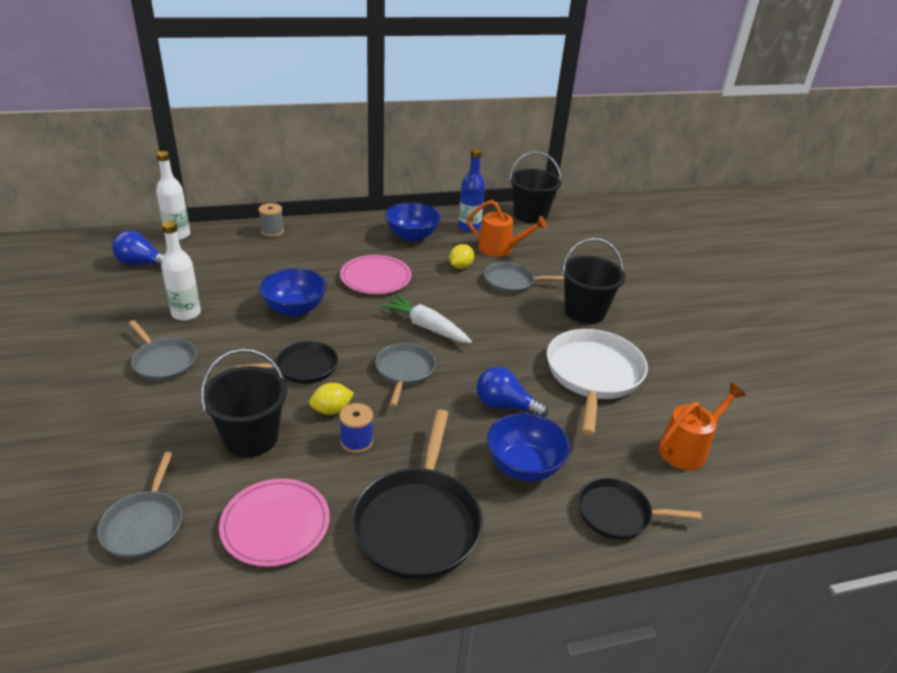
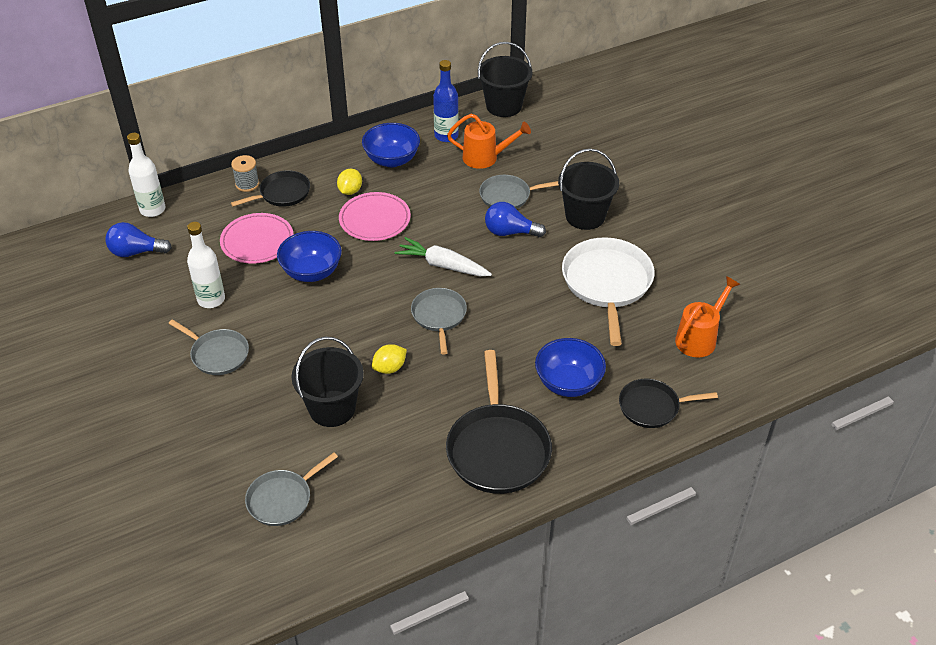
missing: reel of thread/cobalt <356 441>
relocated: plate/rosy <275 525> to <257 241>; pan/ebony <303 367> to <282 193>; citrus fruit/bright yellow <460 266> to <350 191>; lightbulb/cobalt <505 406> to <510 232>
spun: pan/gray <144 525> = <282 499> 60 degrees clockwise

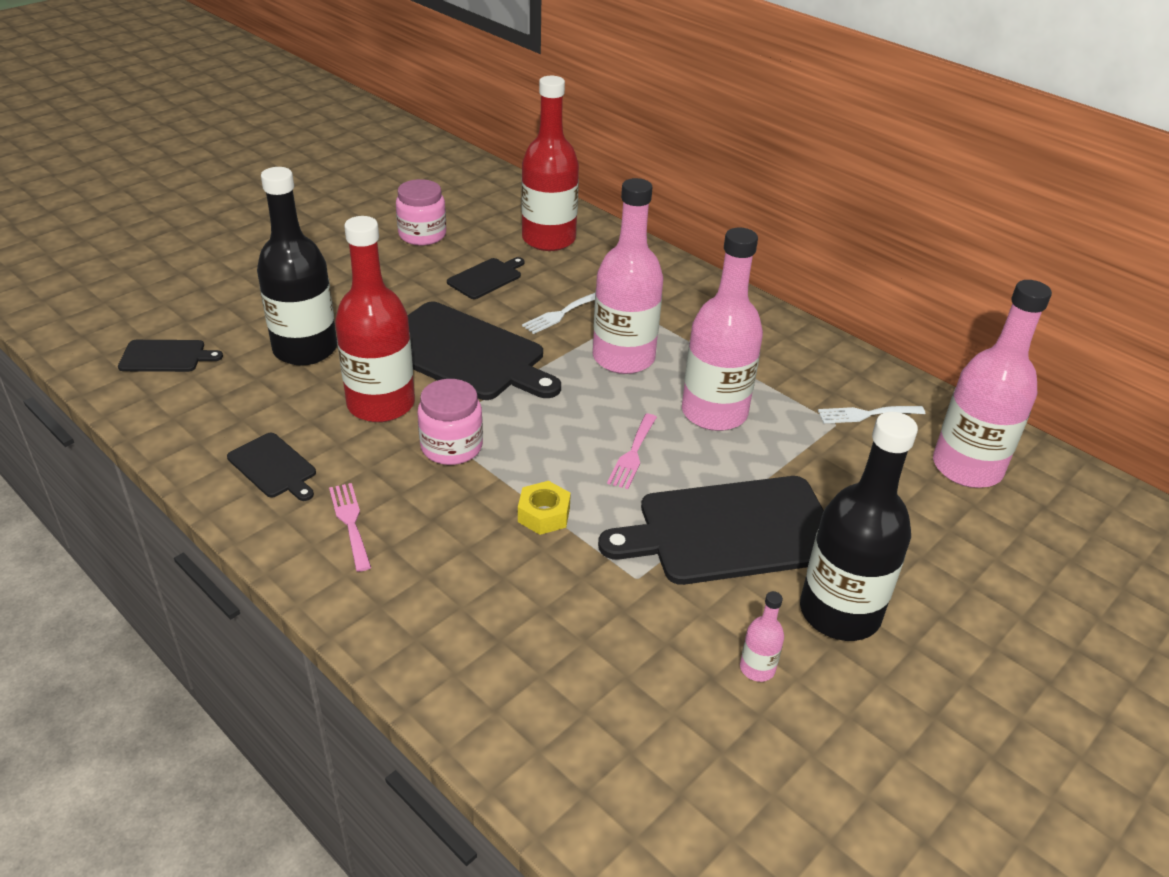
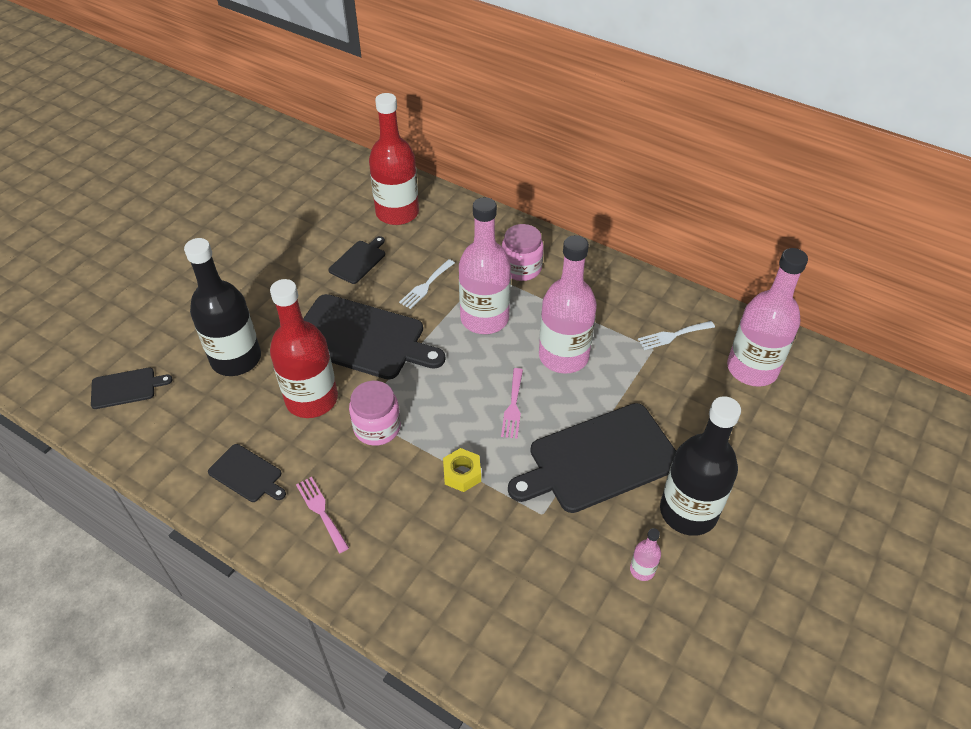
relocated: jar/rosy <422 235> to <521 268>

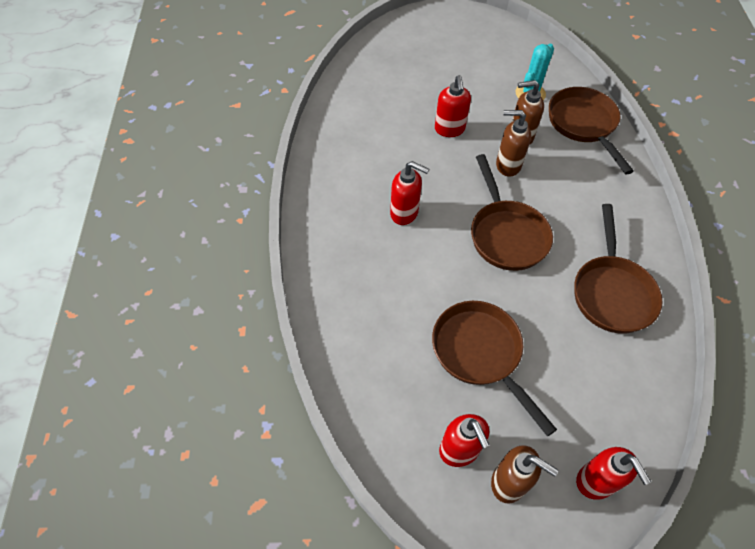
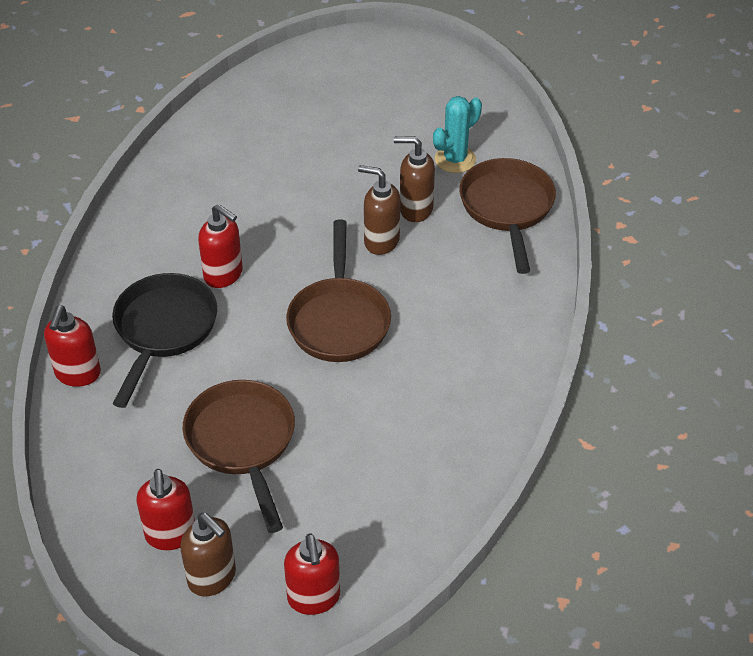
missing: pan/russet <611 292>
appeared: pan/ebony <163 330>
relocated: soap pump/scarlet <449 129> to <78 374>

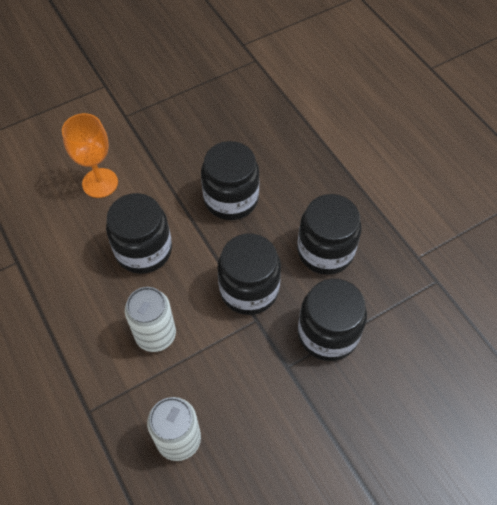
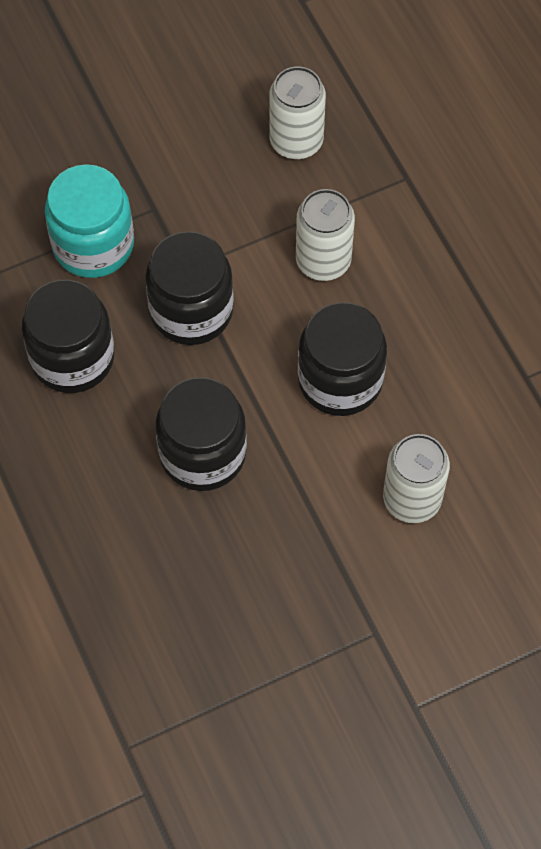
exchanged: chalice/bright orange <100 183> to tin/snow-white <412 499>
colour: jar/ebony <328 333> to jar/teal <93 245>

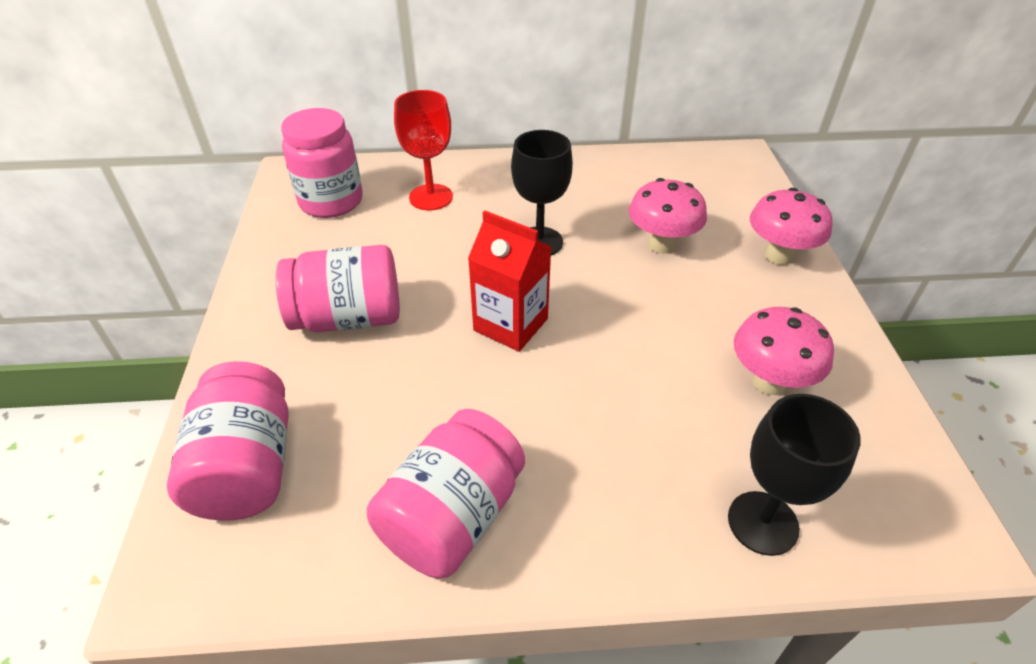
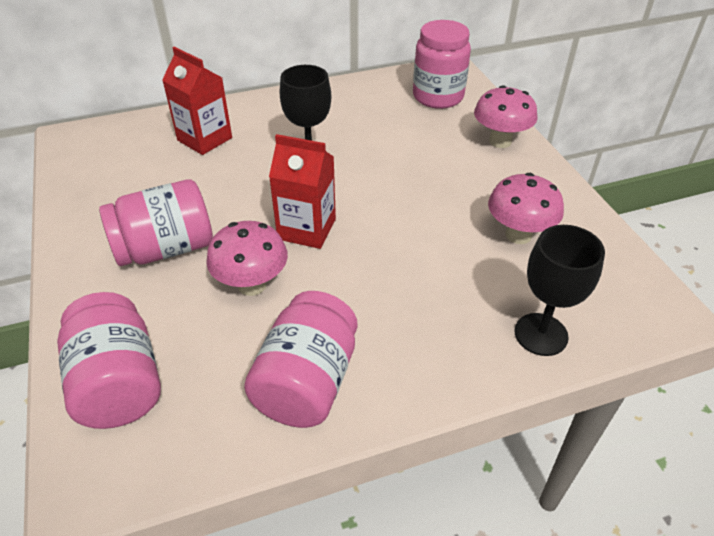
relocated: jar/rosy <331 201> to <438 97>; mushroom/rosy <661 244> to <252 285>
exchanged: chalice/scarlet <431 197> to juice carton/scarlet <204 139>

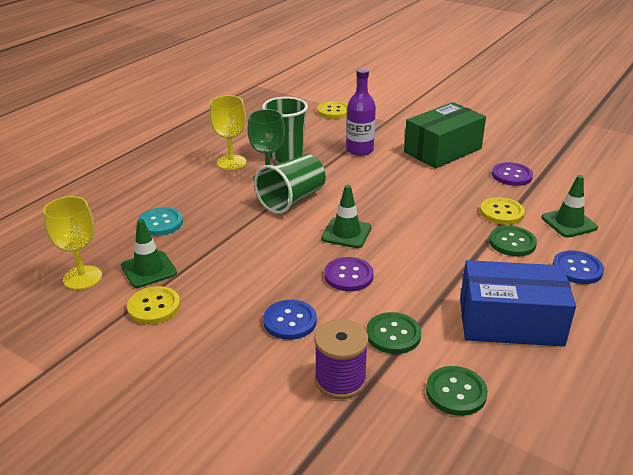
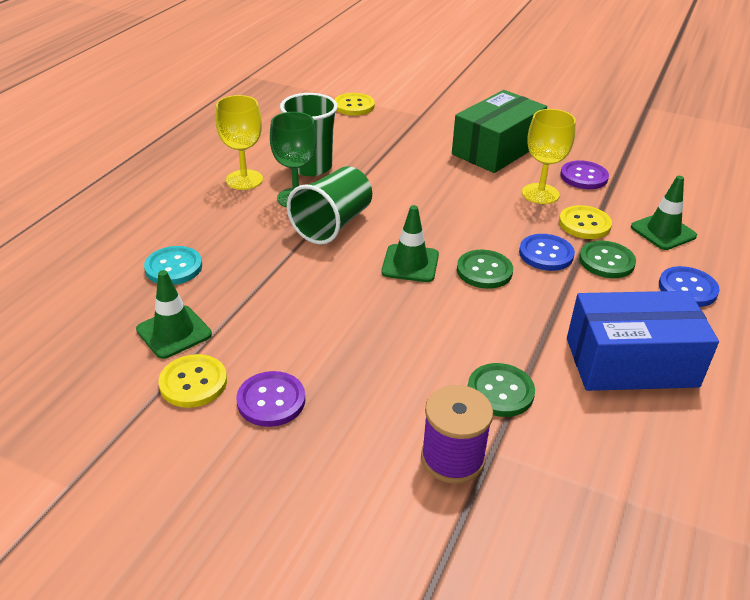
missing: bottle/violet <359 150>
relocated: chalice/bright yellow <82 278> to <540 194>; shirt button/cobalt <290 321> to <546 254>; shirt button/violet <348 276> to <271 400>; shirt button/green <456 392> to <484 271>

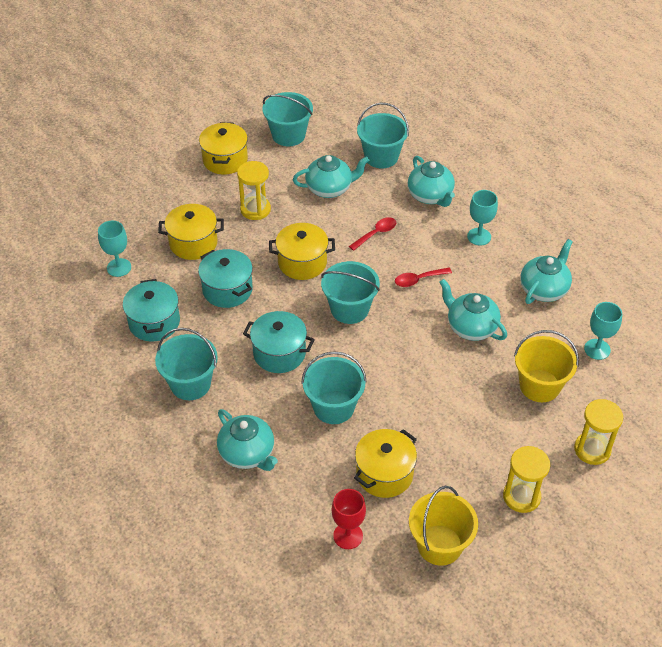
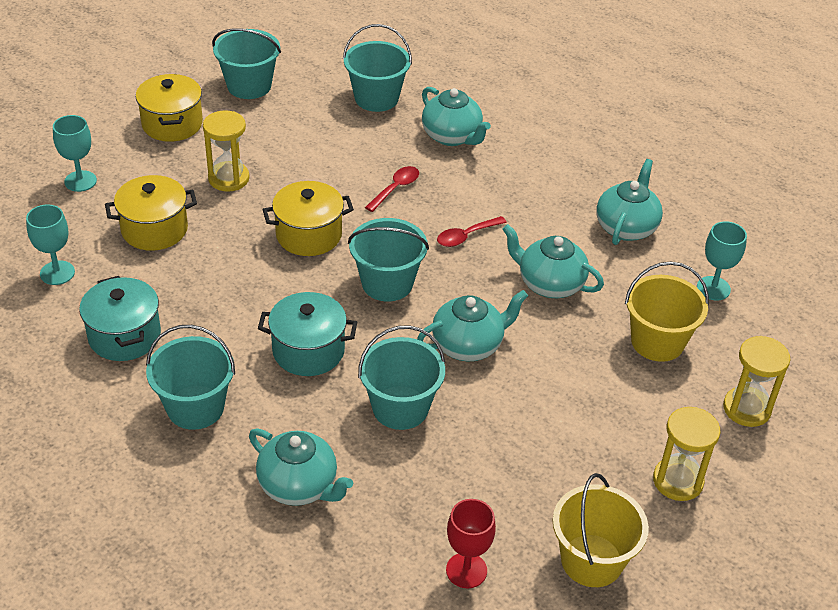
missing: pot/teal <227 290>; pot/bright yellow <384 474>
relocated: tea pot/teal <330 188> to <468 345>; chalice/teal <479 236> to <80 181>

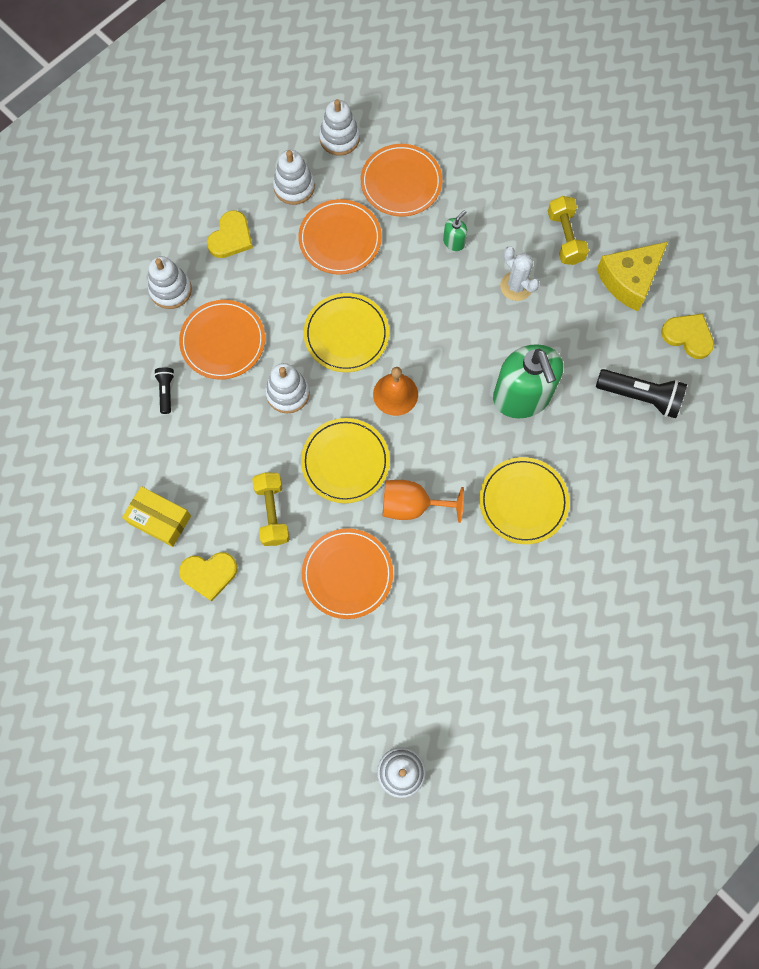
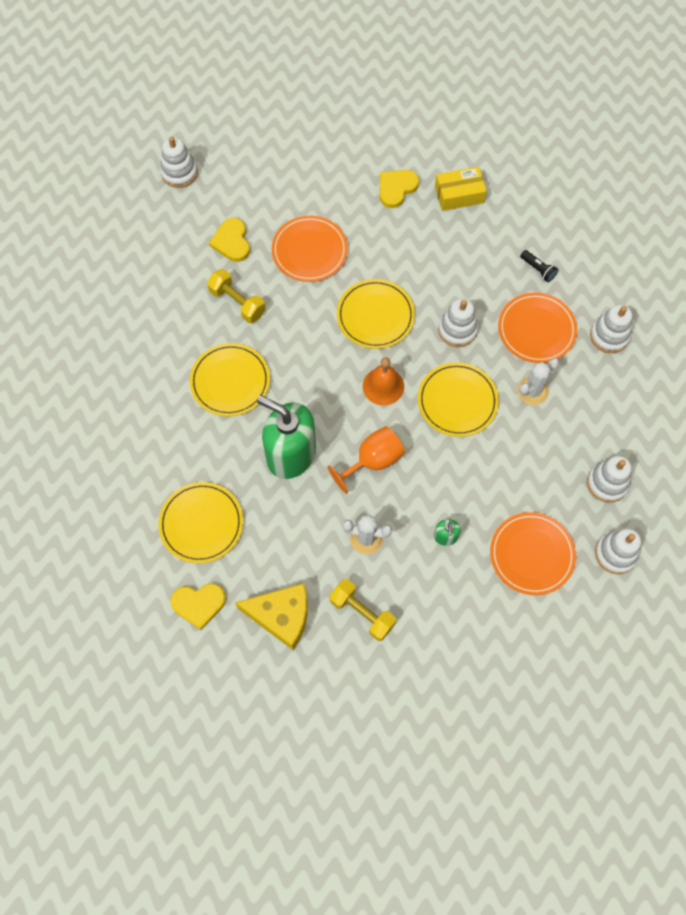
missing: plate/bright orange <340 239>
appeared: prickly plant/snow-white <532 391>
relocated: heart/bright yellow <231 237> to <232 242>; hand weight/bright yellow <272 513> to <237 302>; chalice/bright orange <412 505> to <373 461>
exchanged: flashlight/ebony <640 397> to plate/bright yellow <201 523>
spun: piece of cheese/bright yellow <629 280> = <281 616> 90 degrees clockwise

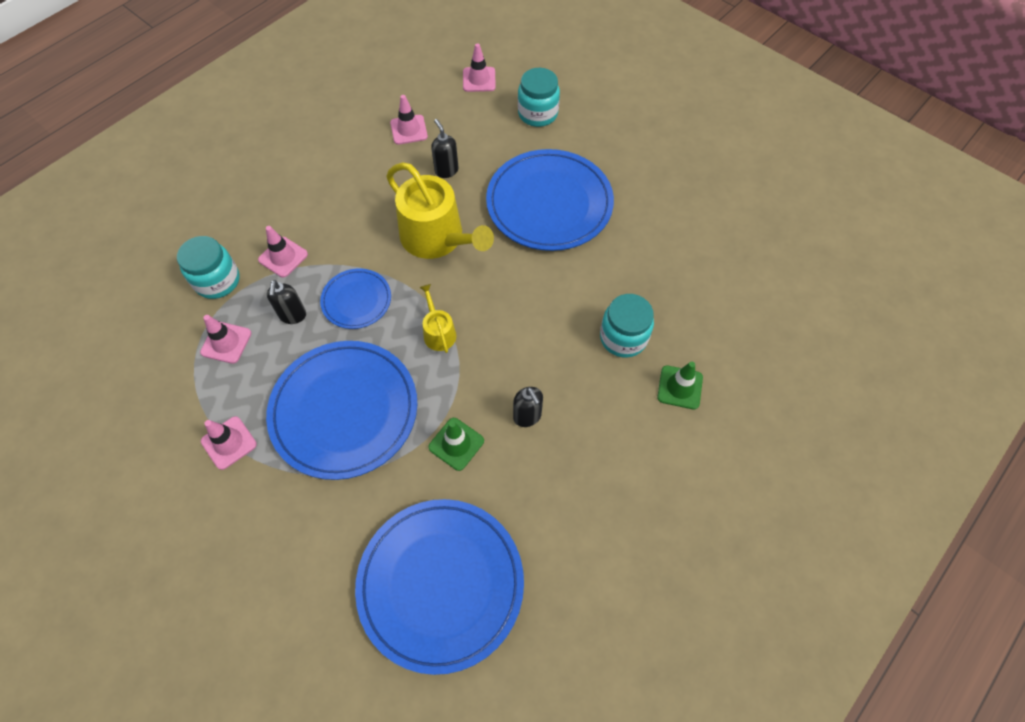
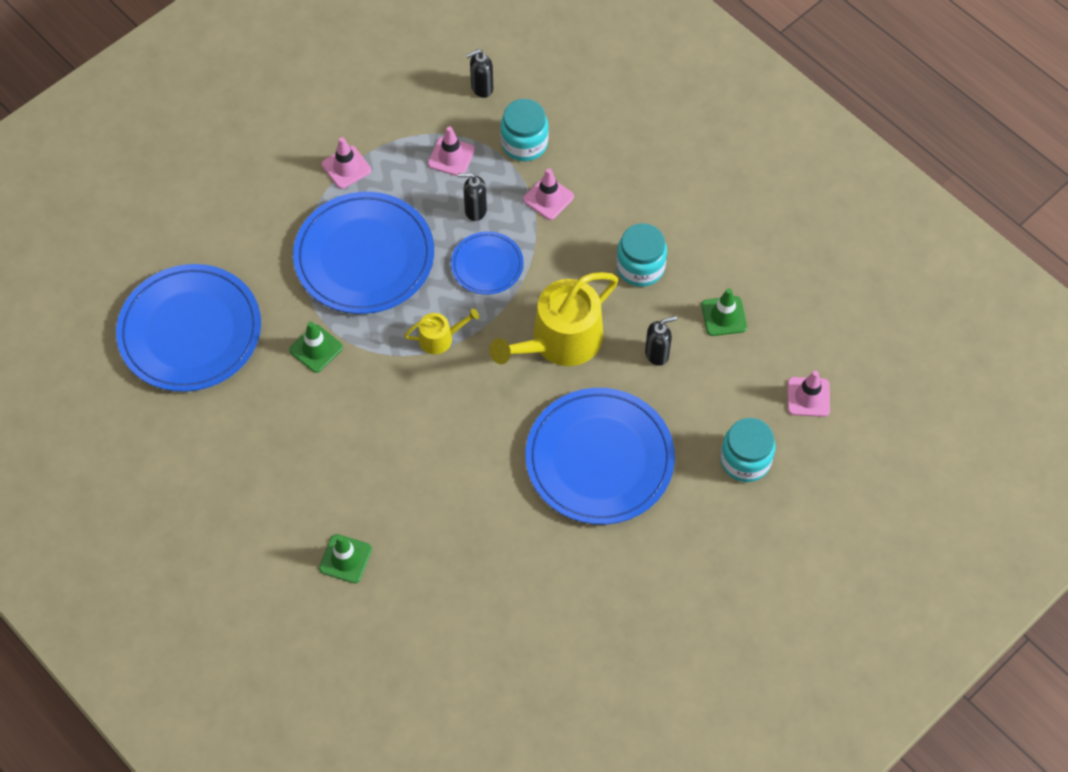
relocated: soap pump/ebony <527 416> to <481 88>; jar/teal <623 338> to <640 267>
colour: traffic cone/rosy <409 130> to traffic cone/green <724 316>

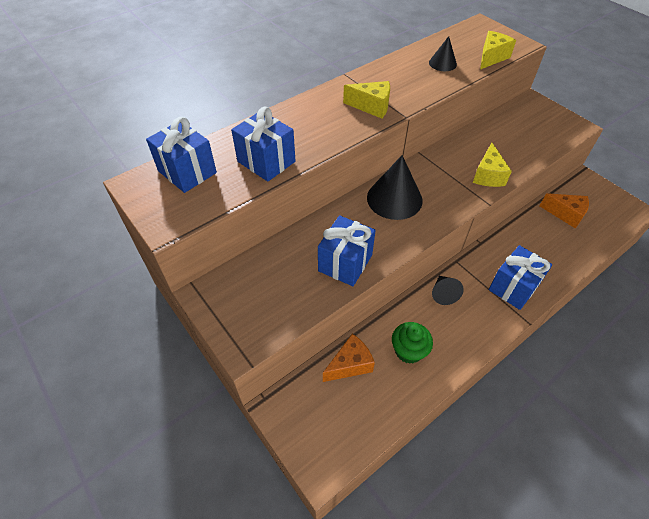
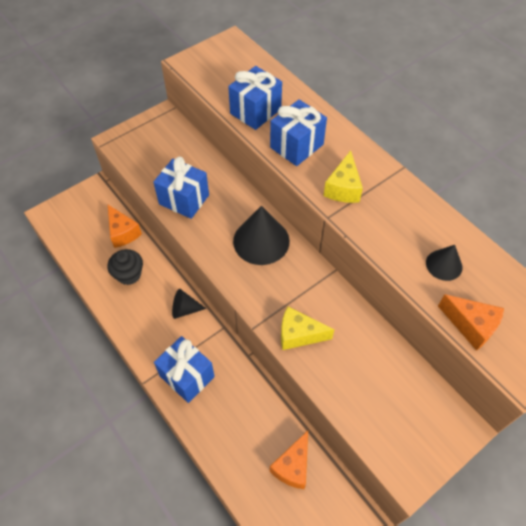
relocated: present/cobalt <187 172> to <296 146>
colour: muffin/green <408 351> to muffin/ebony <129 275>; piece of cheese/bright yellow <491 57> to piece of cheese/bright orange <471 326>

